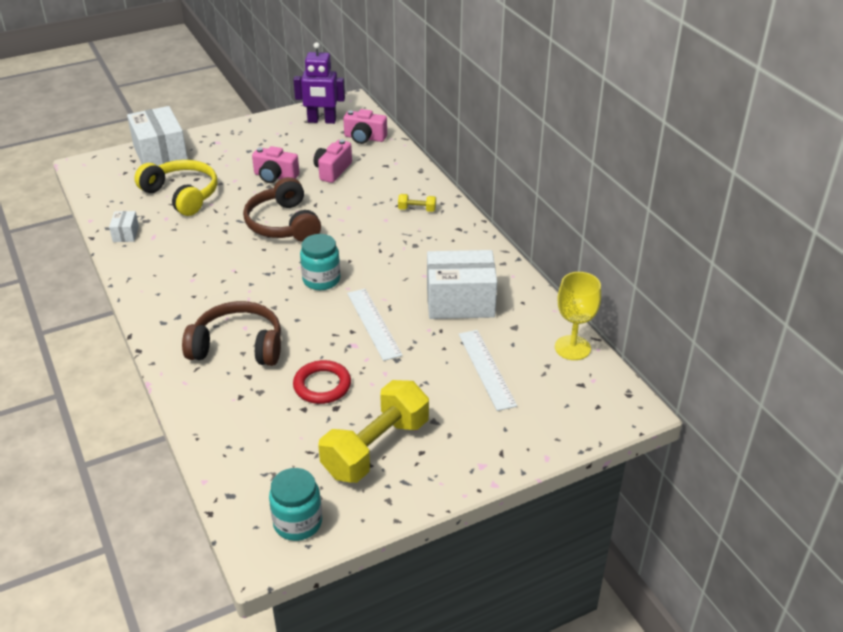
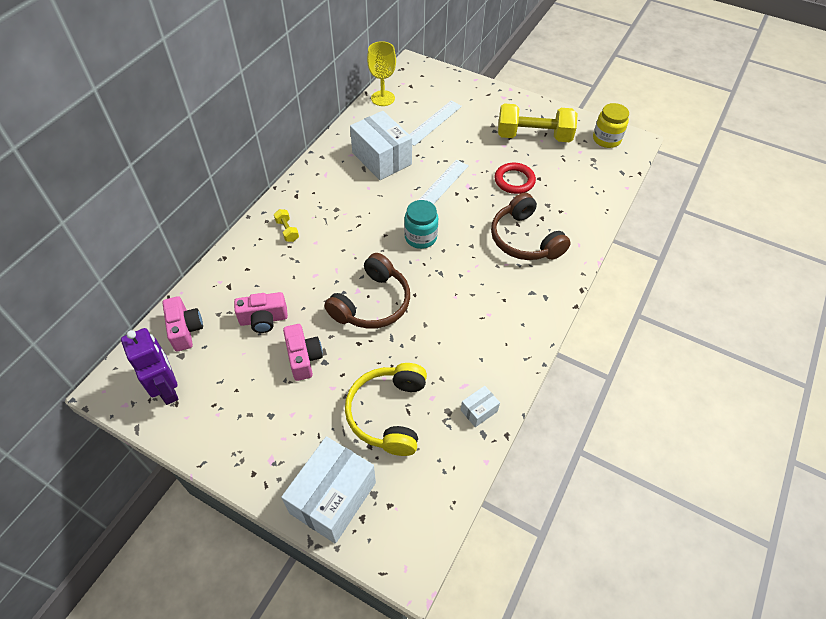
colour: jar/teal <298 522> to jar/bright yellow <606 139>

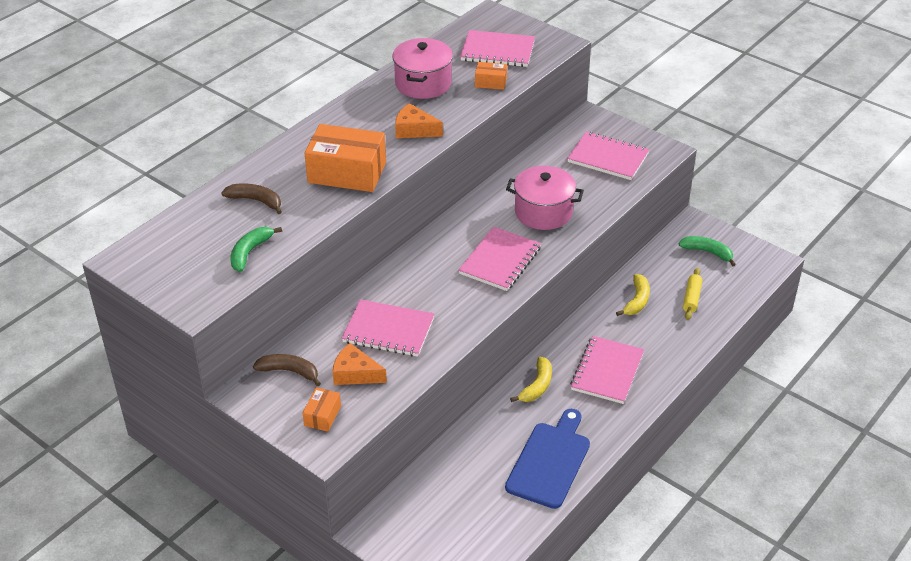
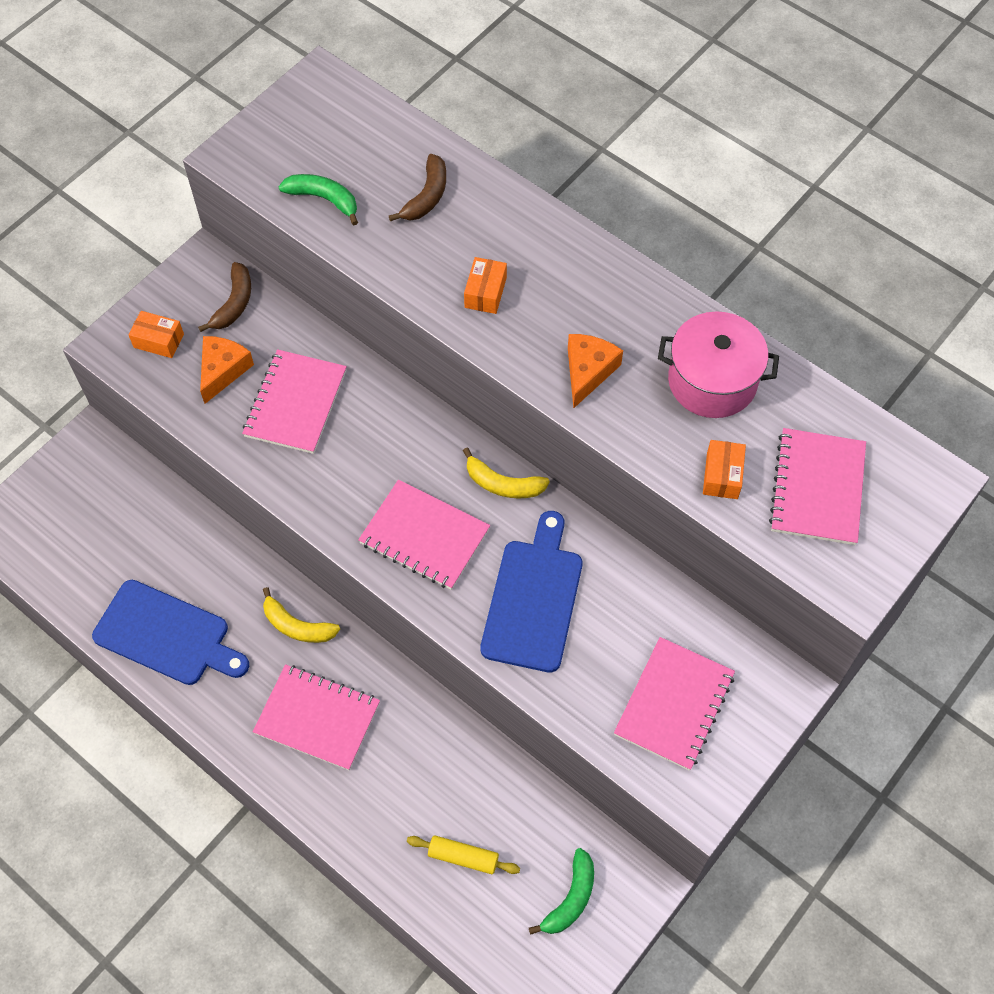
relocated: toy banana/bright yellow <637 301> to <503 484>
exchanged: pot/rosy <543 212> to bread board/cobalt <533 599>
size: package/bright orange <347 172> = <485 293> x0.47

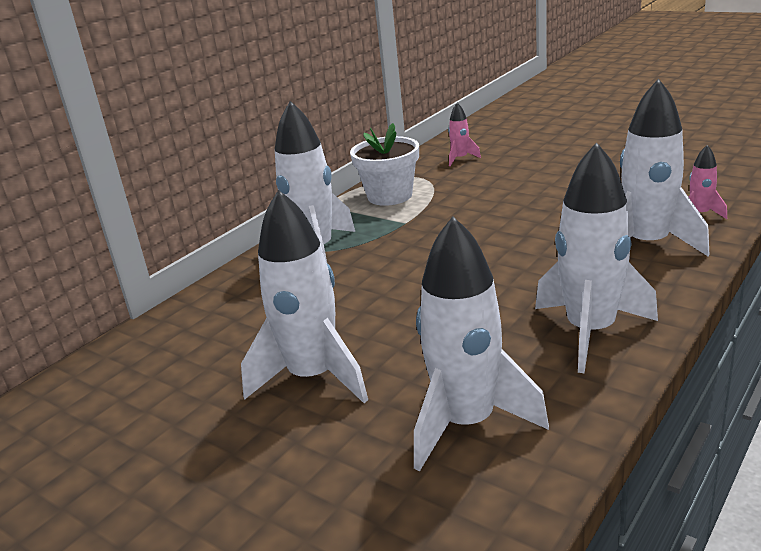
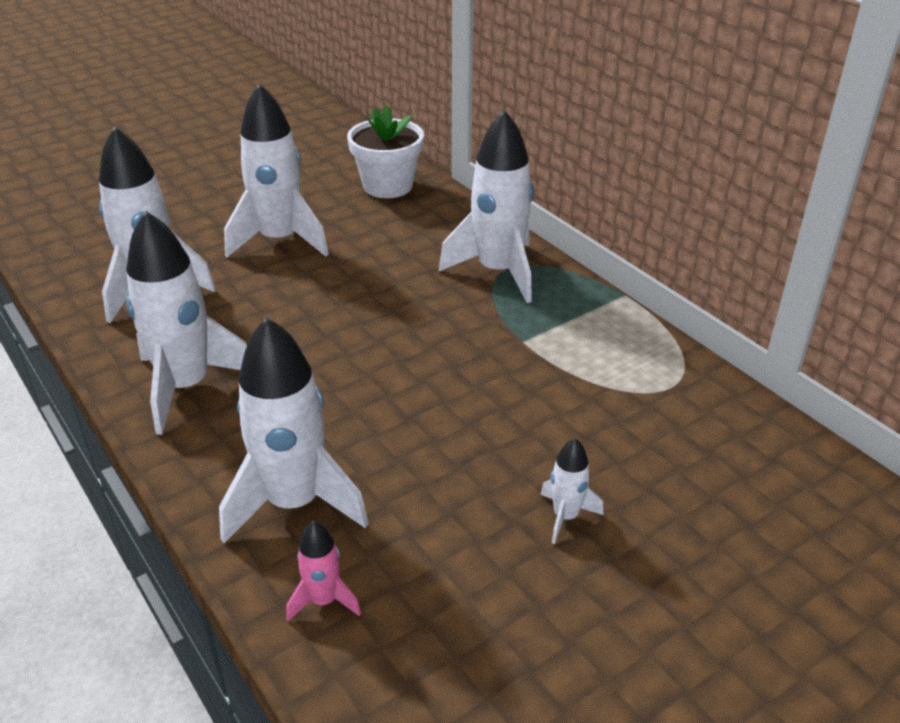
missing: spaceship/rosy <460 159>
appeared: spaceship/snow-white <566 516>
relocated: potted plant/snow-white <389 196> to <388 186>

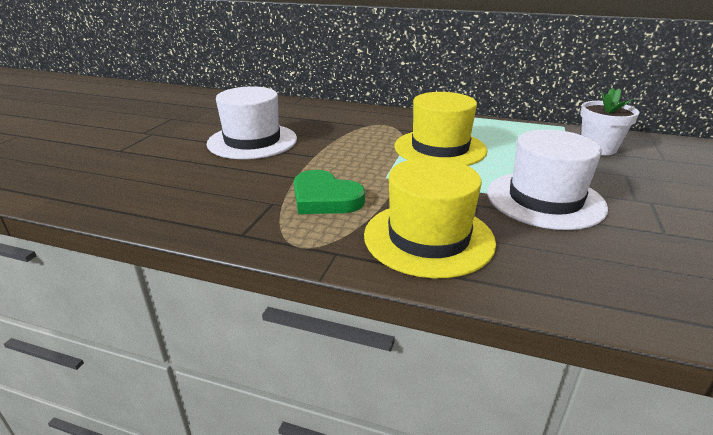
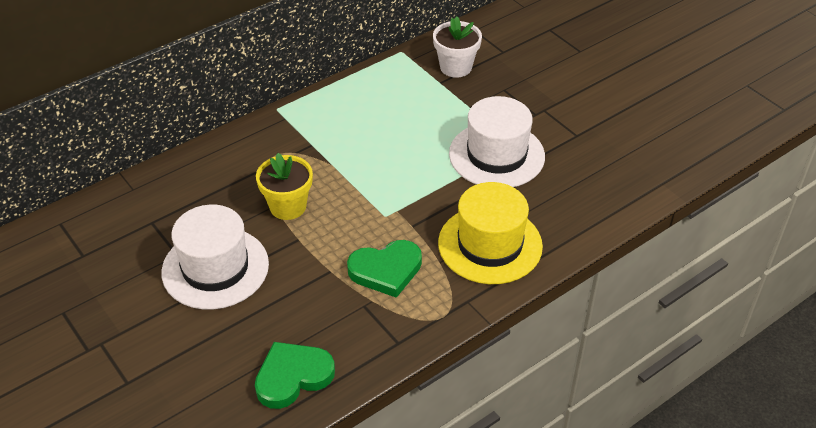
missing: tall hat/bright yellow <440 148>
appeared: heart/green <293 377>; potted plant/bright yellow <288 206>

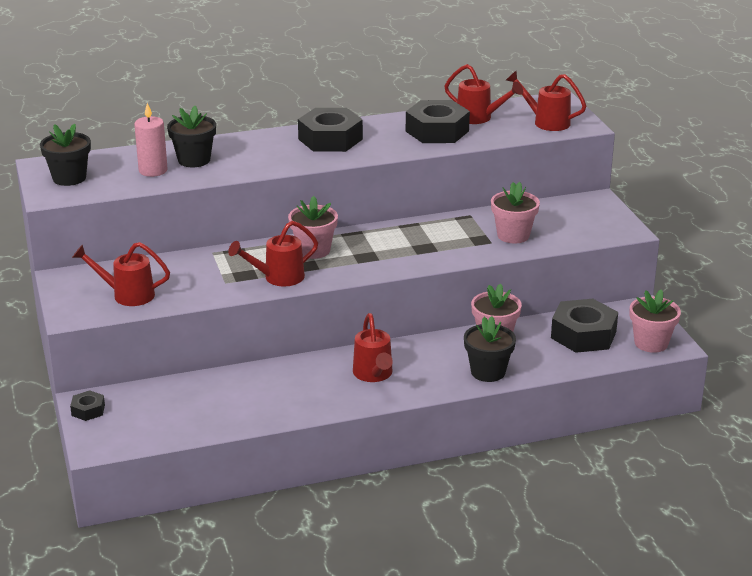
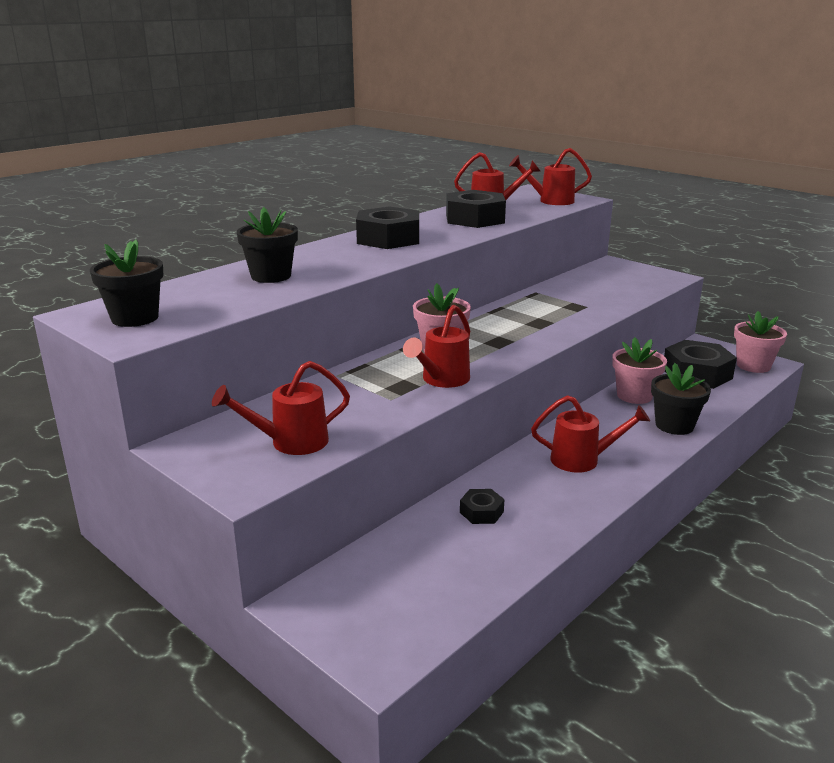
missing: candle/rosy <153 170>; potted plant/rosy <513 235>
relocated: nut/ebony <88 410> to <481 512>
spun: watering pot/scarlet <374 374> = <582 460> 45 degrees counterclockwise

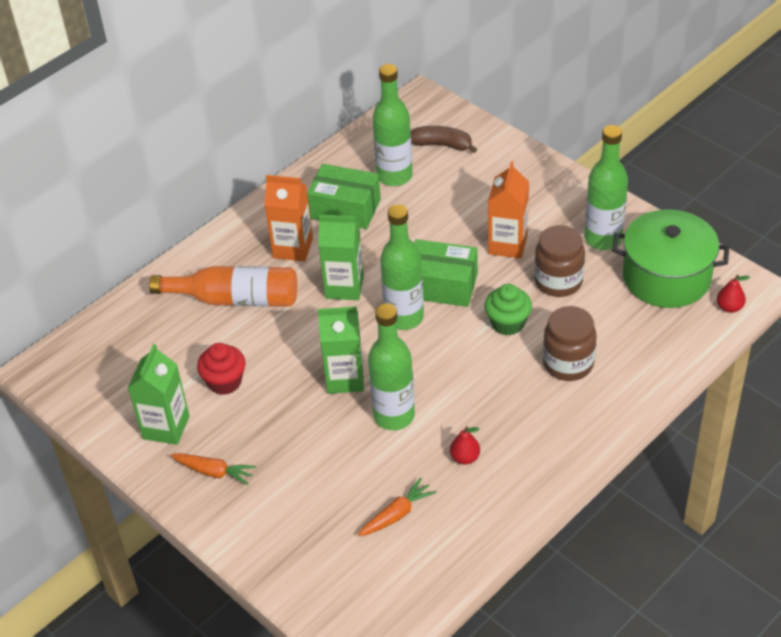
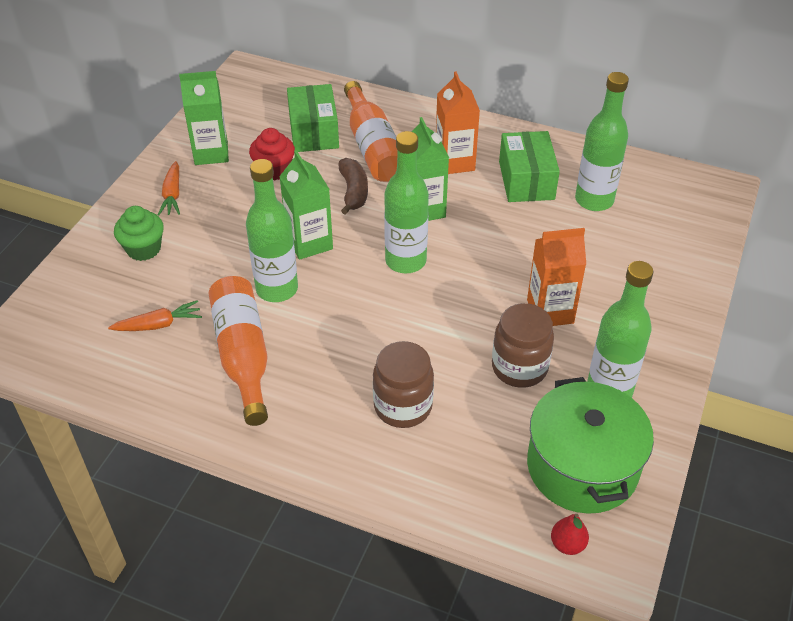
relocated: toy banana/russet <442 145> to <353 192>; package/green <442 285> to <314 132>; muffin/green <507 323> to <143 249>
exchanged: pear fruit/scarlet <465 458> to bottle/bright orange <243 355>
spun: toy carrot/bright orange <397 514> = <158 325> 45 degrees counterclockwise

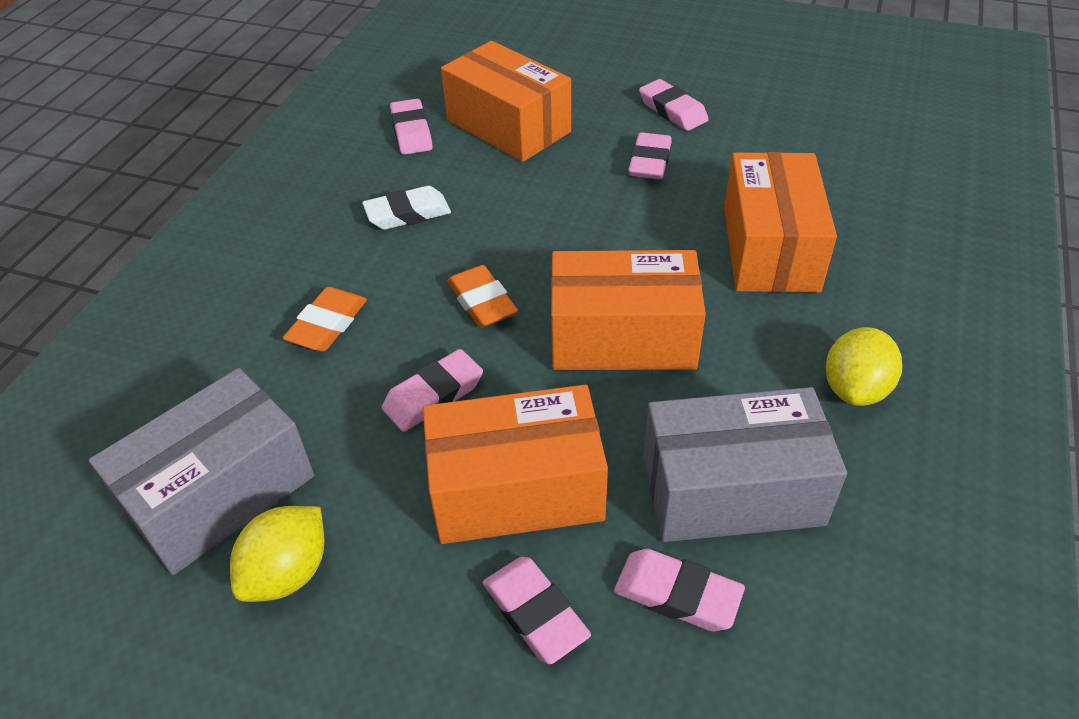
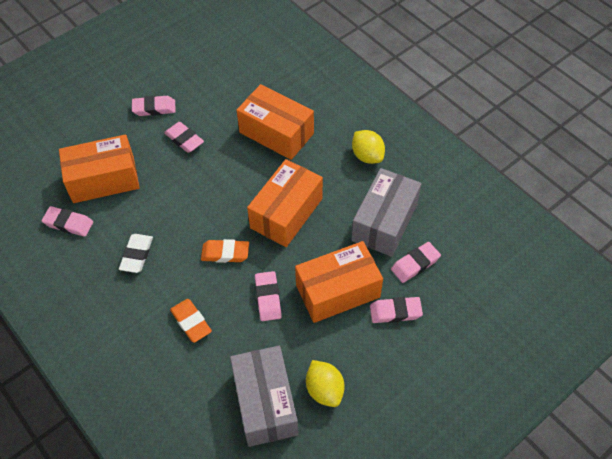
spun: package/bright orange <516 489> = <338 291> 45 degrees clockwise

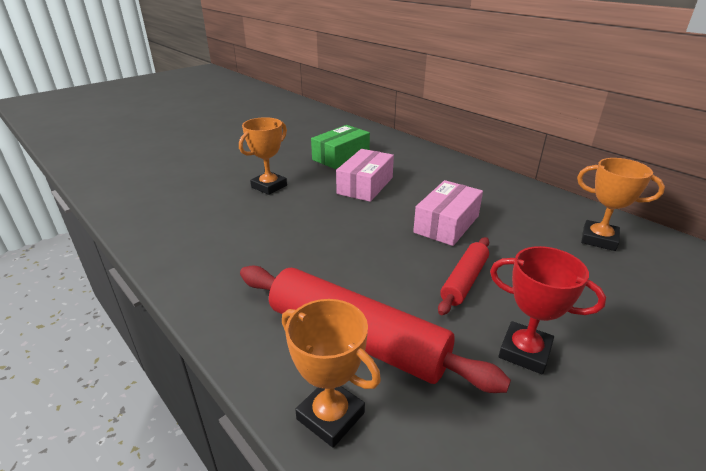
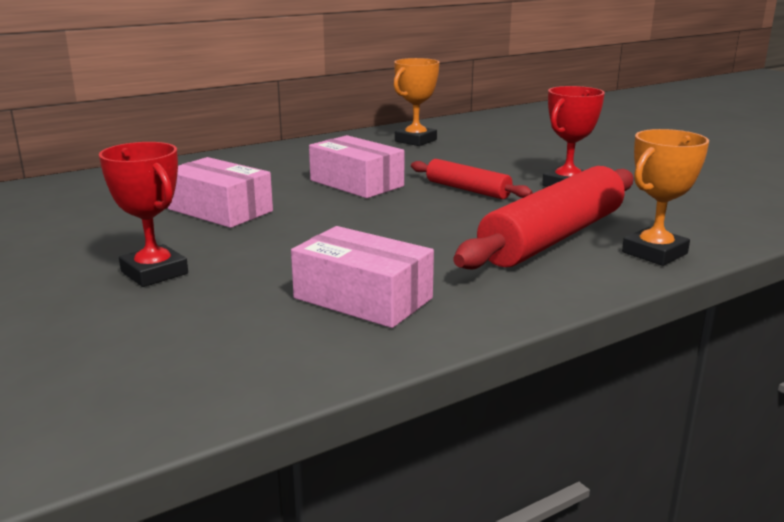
missing: package/green <341 156>
appeared: package/rosy <363 298>
colour: award cup/bright orange <269 186> to award cup/scarlet <154 272>

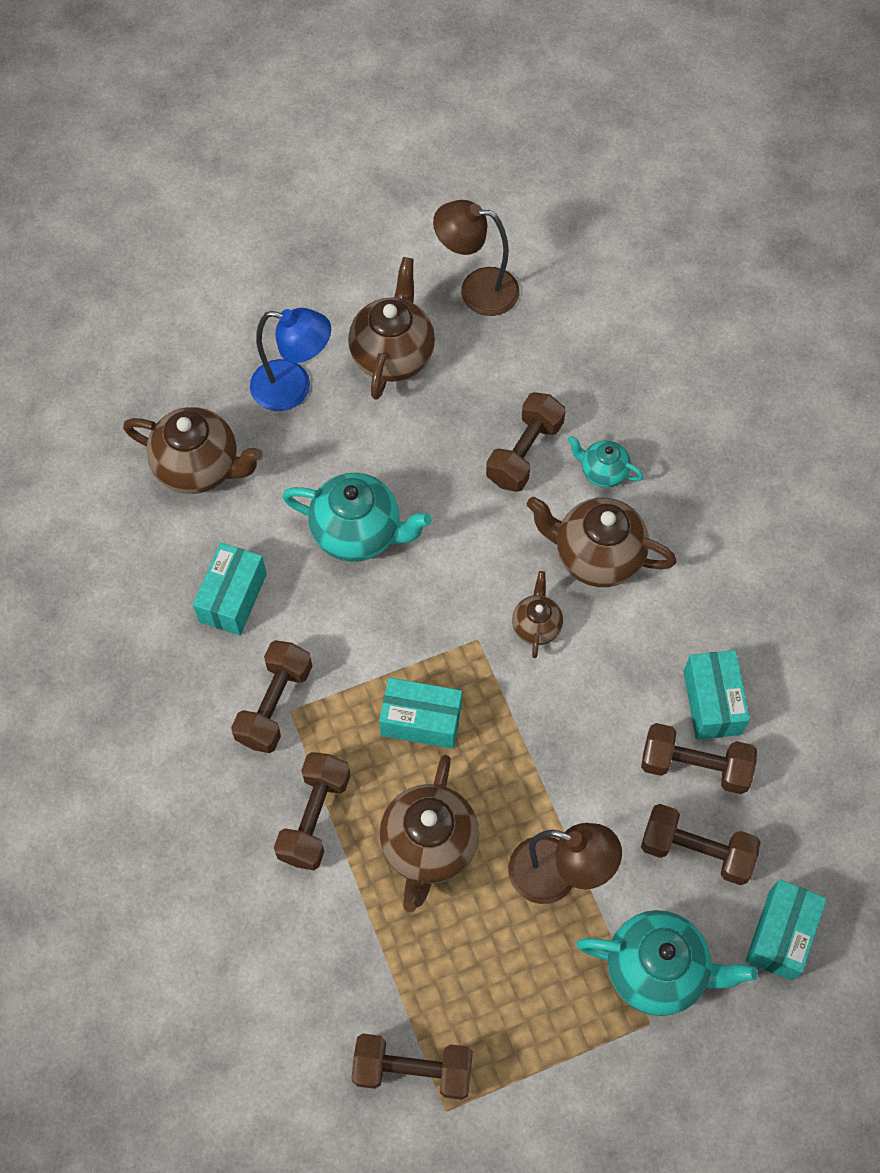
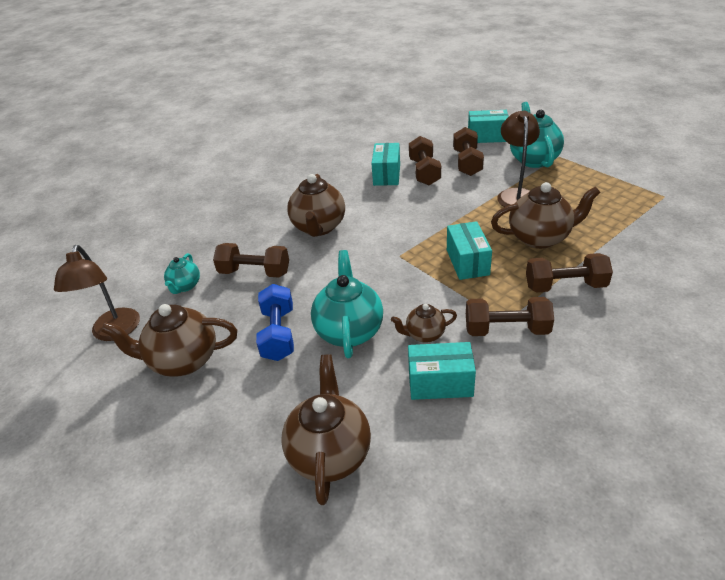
missing: reading lamp/cobalt <293 388>; hand weight/russet <413 1069>
appeared: hand weight/cobalt <278 334>
relocated: tea pot/russet <536 626> to <424 334>; tea pot/teal <603 472> to <185 286>
spun: package/teal <712 702> = <387 175> 60 degrees counterclockwise

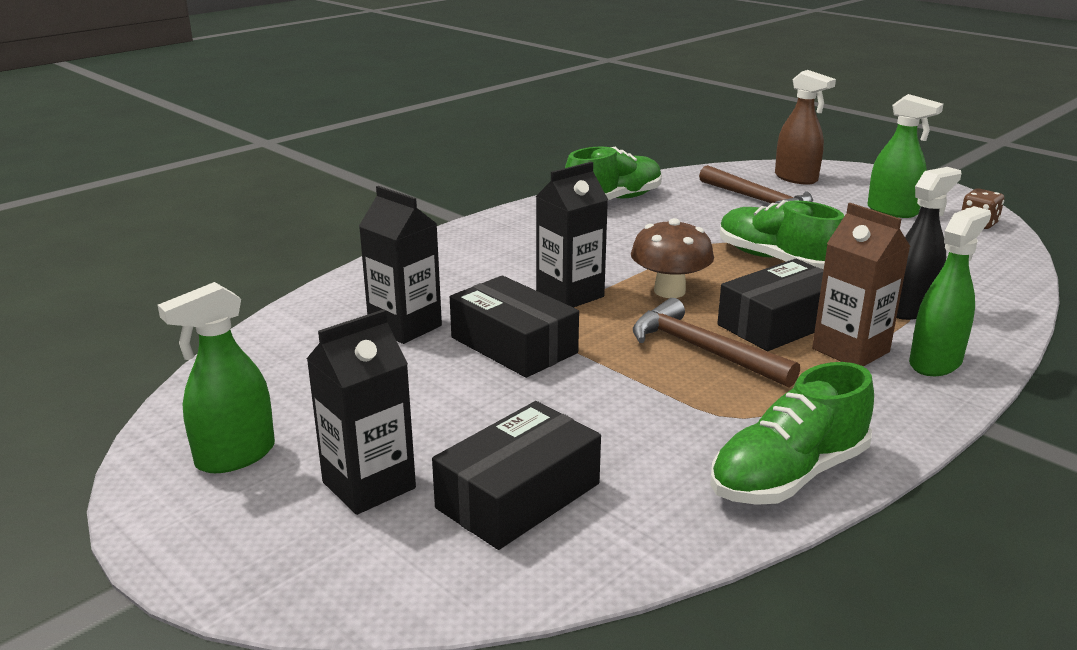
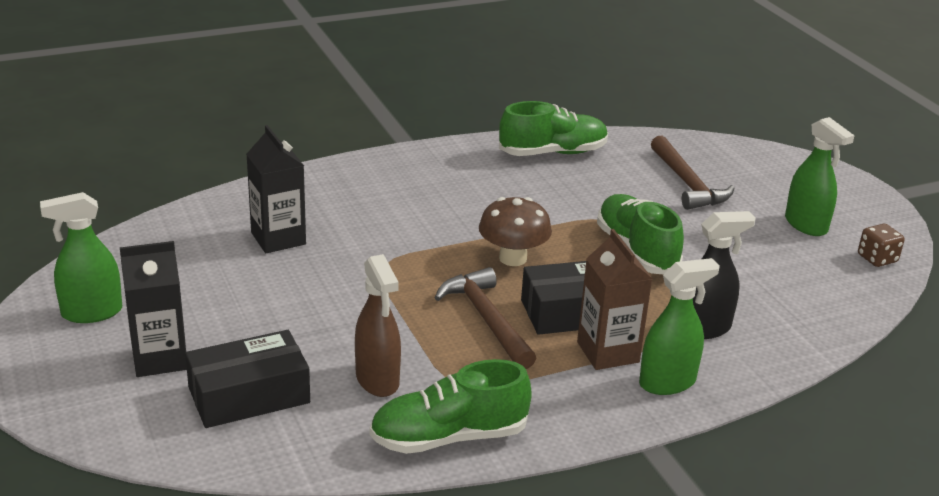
missing: package/ebony <513 345>; juice carton/ebony <570 295>
relocated: sprayer/russet <796 178> to <377 380>

